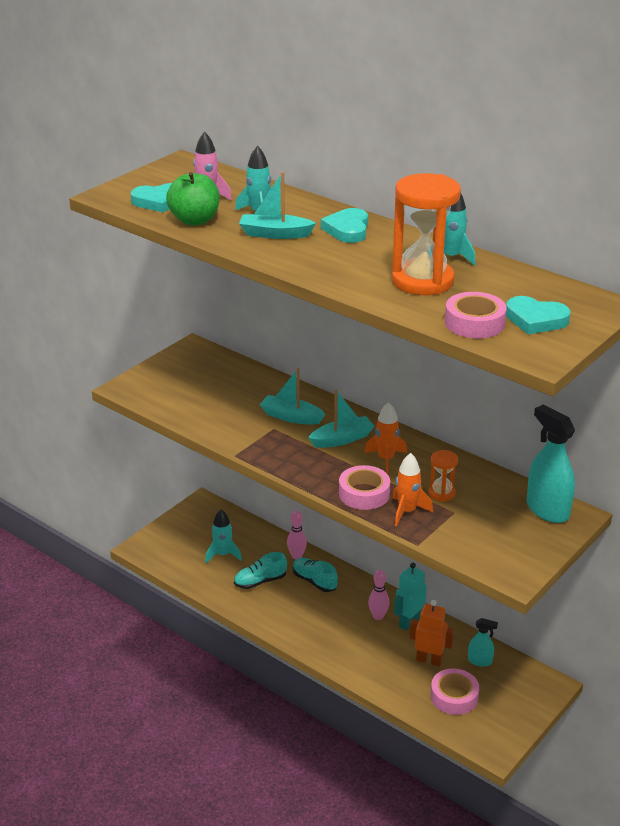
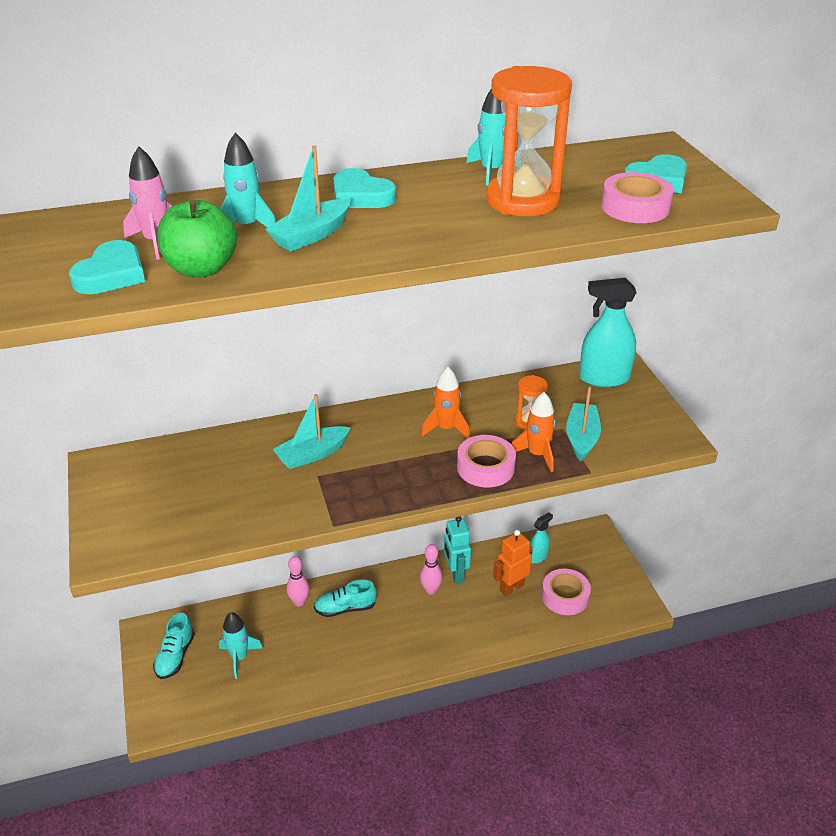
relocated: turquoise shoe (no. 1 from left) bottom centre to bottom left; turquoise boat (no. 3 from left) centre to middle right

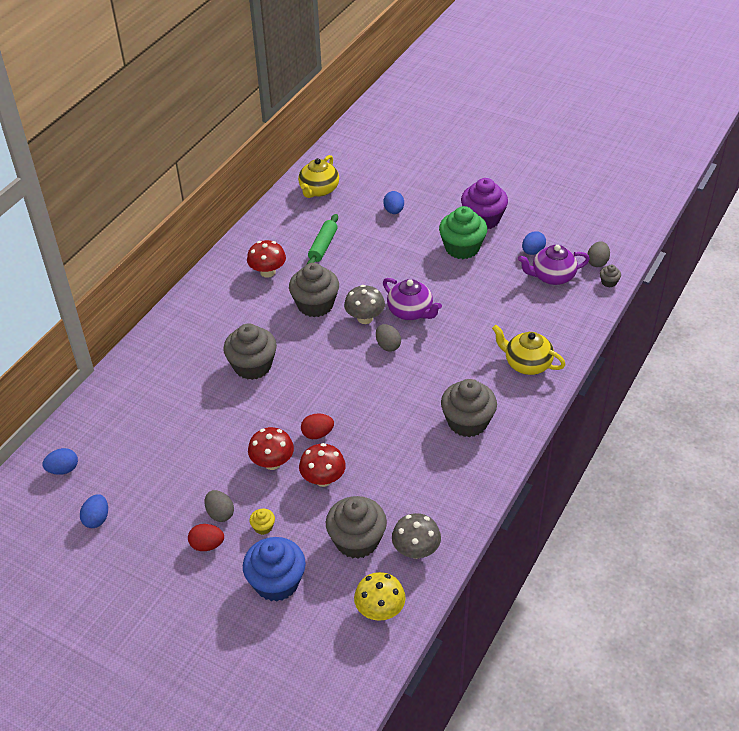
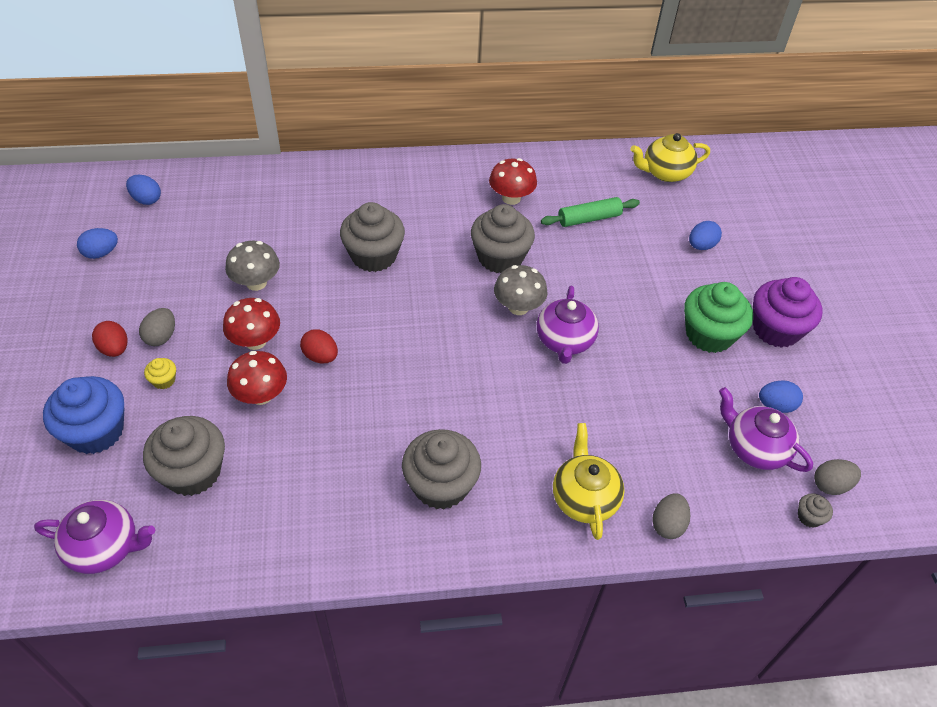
relocated: grey fungus (no. 2 from left in the first image) bottom centre to grey fungus (no. 1 from left) middle left; grey egg shape (no. 2 from left) centre to bottom right
exchanged: golden fungus bottom centre to royal purple tea pot (no. 1 from left) bottom left

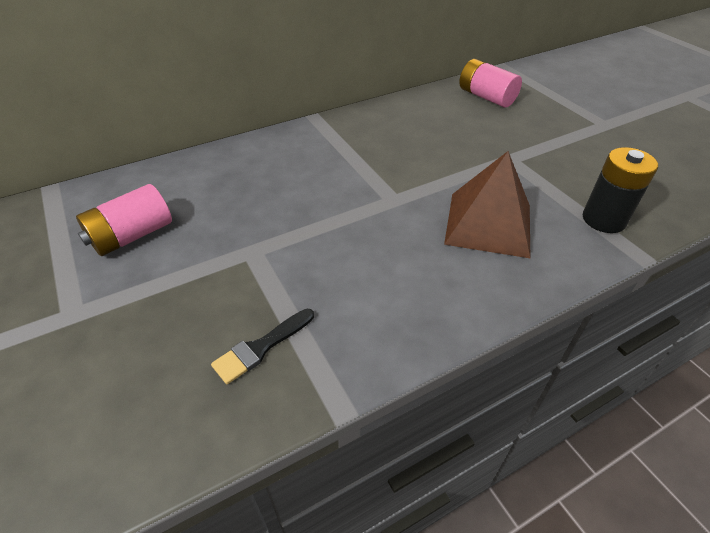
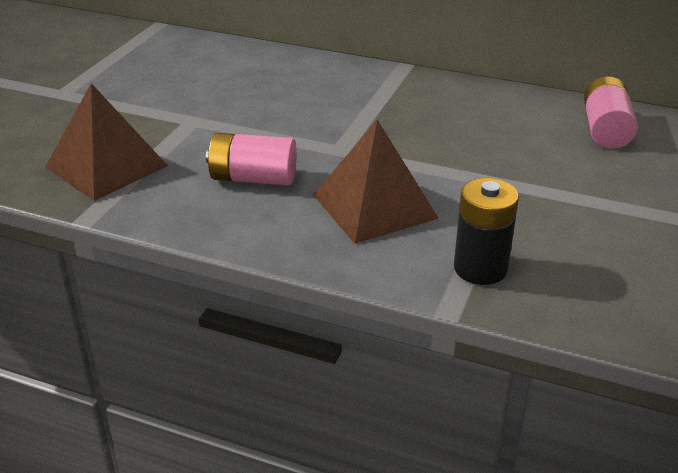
relocated: rosy battery (no. 1 from left) middle left to centre
exchanged: black paint brush centre to russet pyramid shape (no. 1 from left) top left

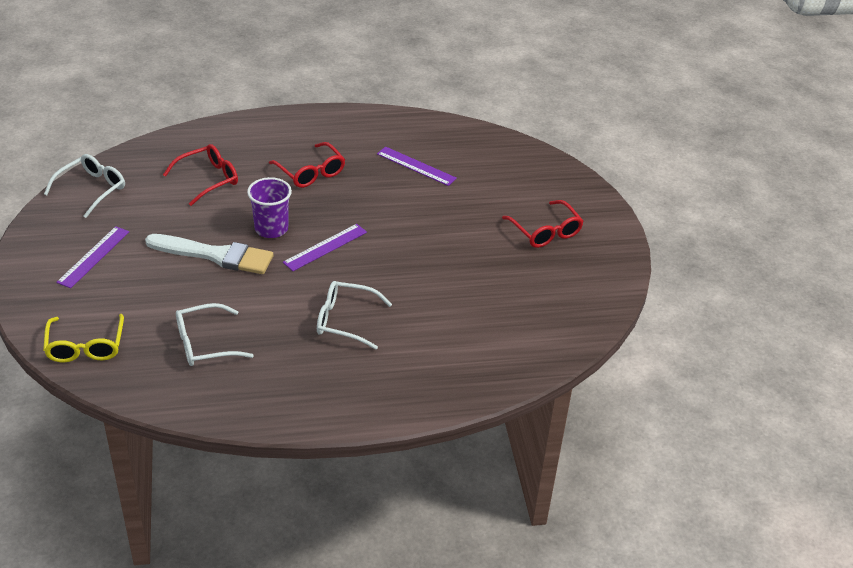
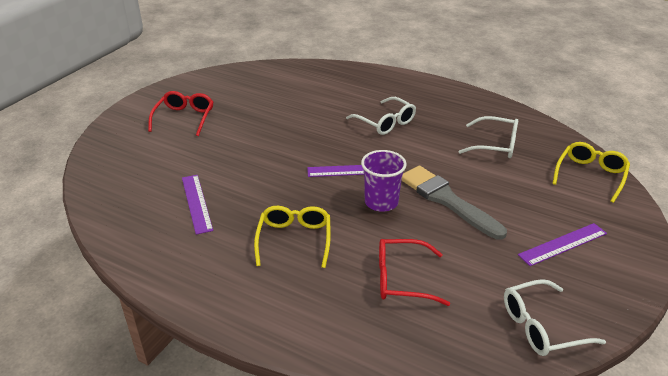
colour: scarlet glasses (no. 2 from left) top centre to golden glasses (no. 1 from left) centre; pure white paint brush middle left to grey paint brush middle right

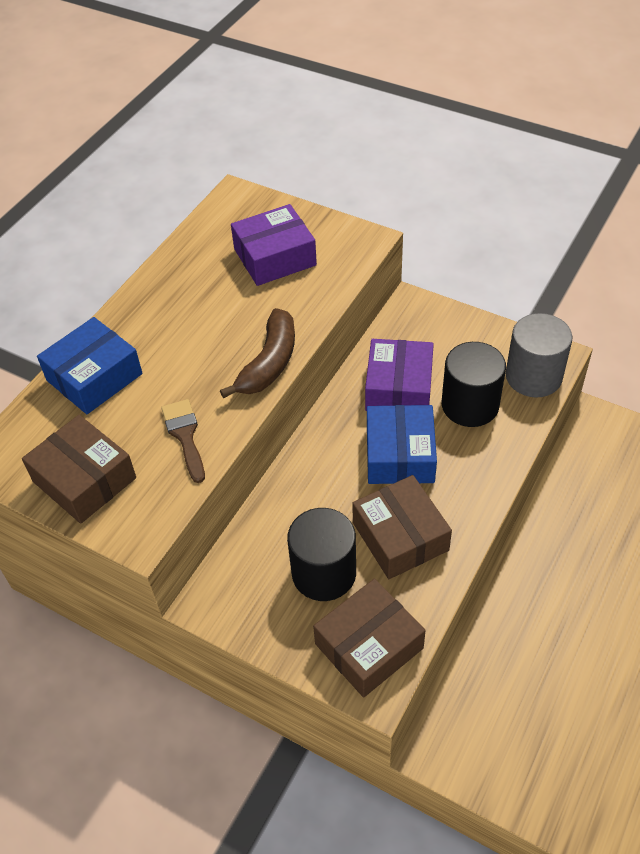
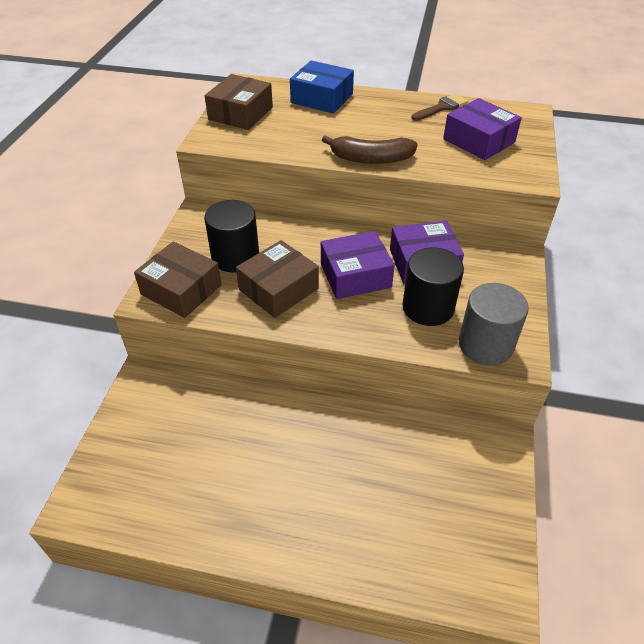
relocated: russet paint brush middle left to top right
colour: blue package (no. 2 from left) centre to royal purple package (no. 1 from left) centre

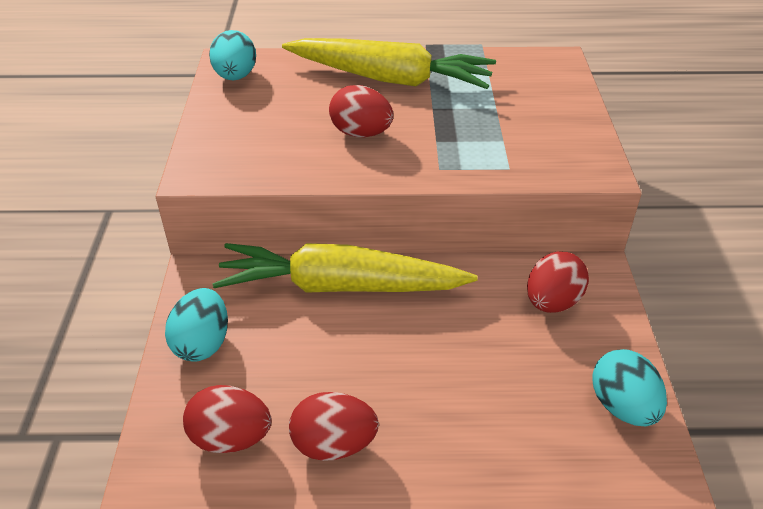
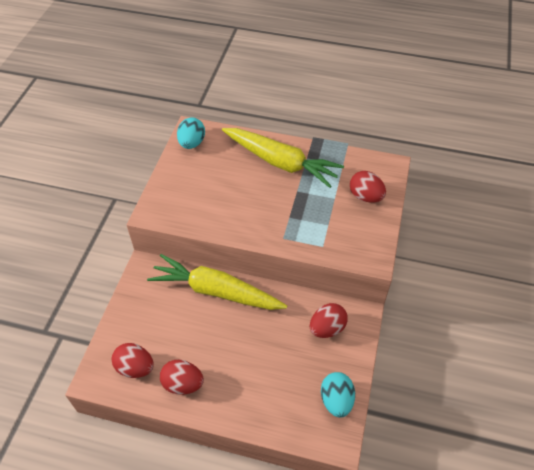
missing: turquoise egg shape (no. 1 from left) middle left
relocated: scarlet egg shape (no. 3 from left in the first image) top centre to scarlet egg shape (no. 4 from left) middle right

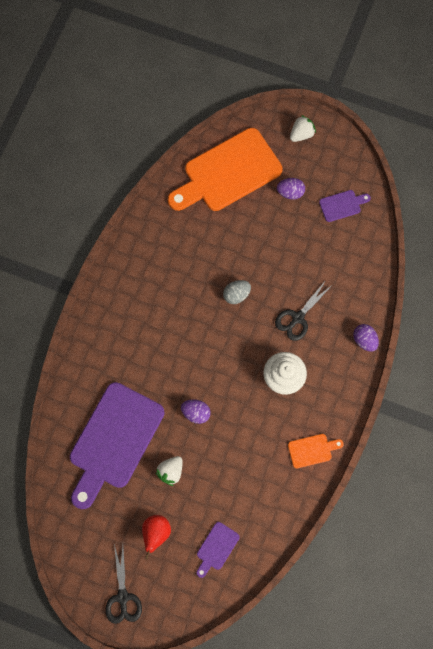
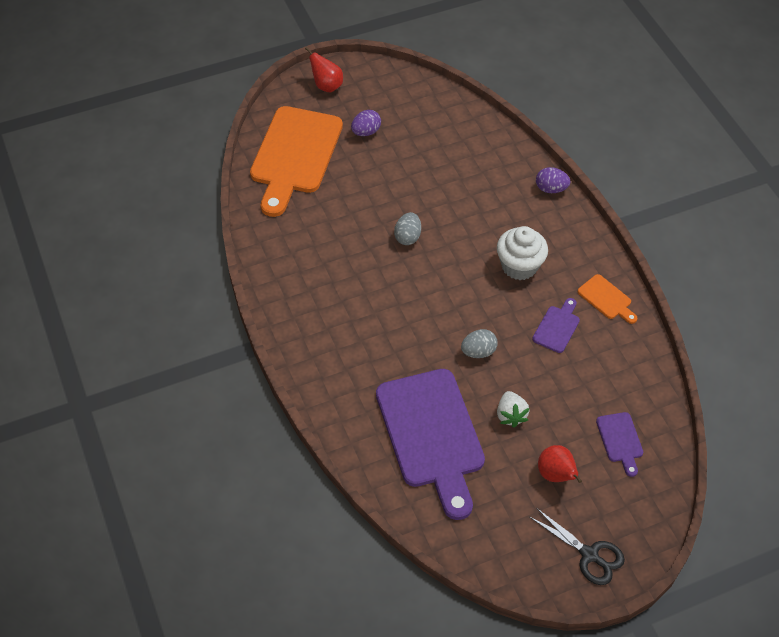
missing: black shears (no. 2 from left) middle right
relocated: royal purple bread board (no. 3 from left in the first image) top right to royal purple bread board (no. 2 from left) middle right
exchanged: pure white strawberry (no. 2 from left) top right to scarlet pear fruit (no. 1 from left) top centre
colour: royal purple egg shape (no. 1 from left) centre to grey egg shape (no. 2 from left) centre
spun: bright orange bread board (no. 2 from left) bottom right = middle right 105 degrees clockwise

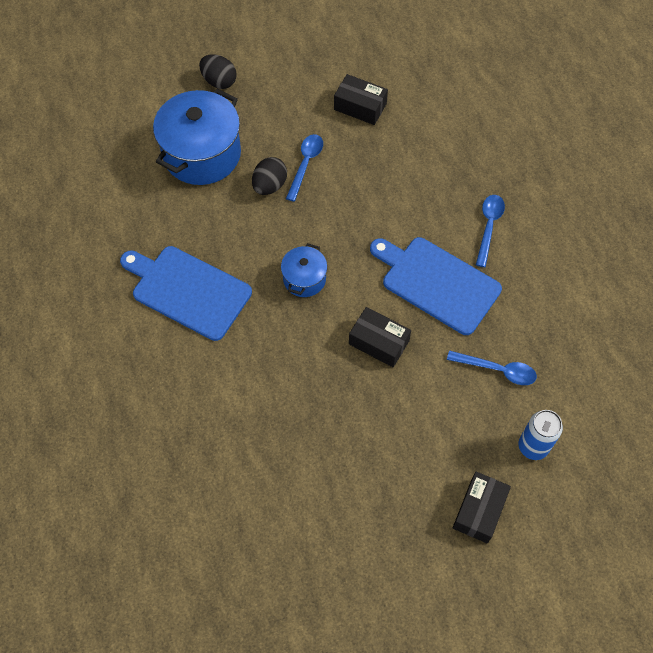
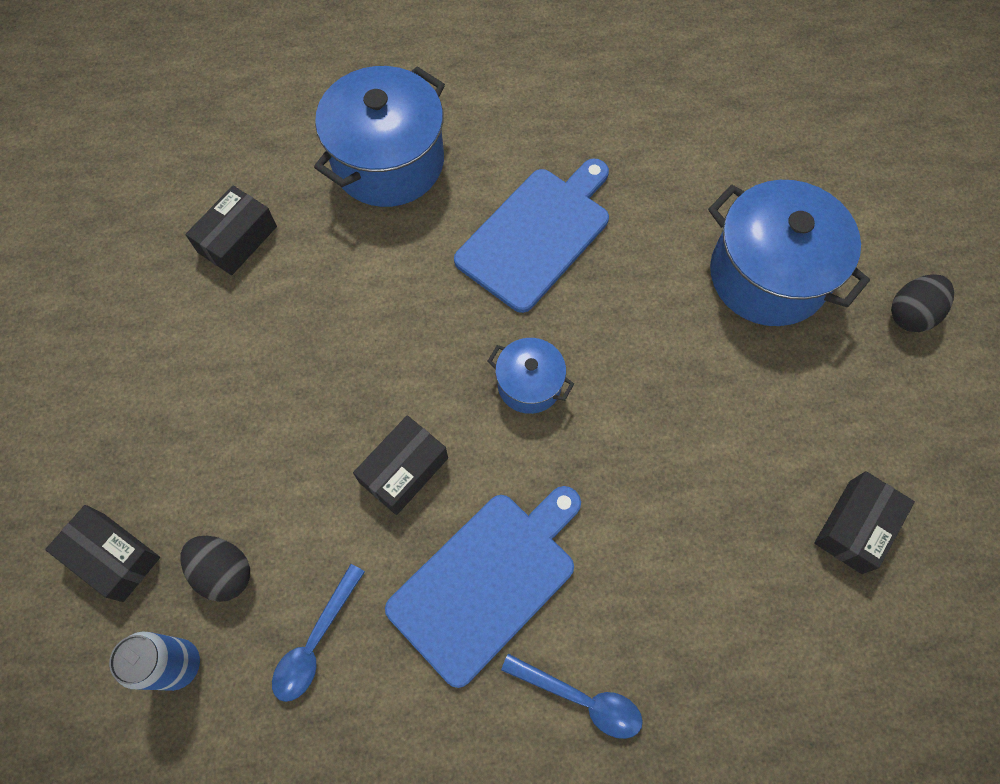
missing: blue teaspoon (no. 1 from left) top centre
appeared: black package (no. 2 from left) top left; blue stockpot (no. 1 from left) top centre
relocated: black egg shape (no. 2 from left in the first image) top centre to black egg shape (no. 1 from left) bottom left

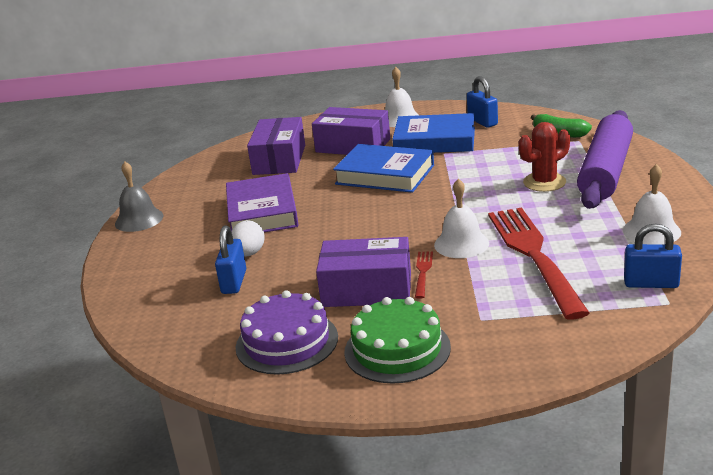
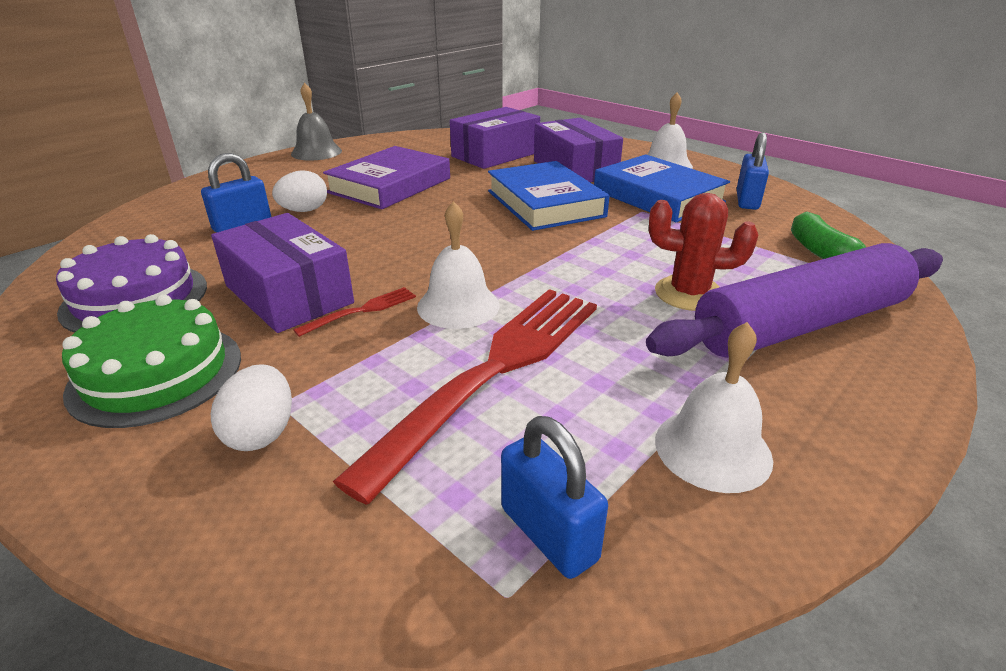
appeared: pure white egg shape (no. 1 from left) middle left

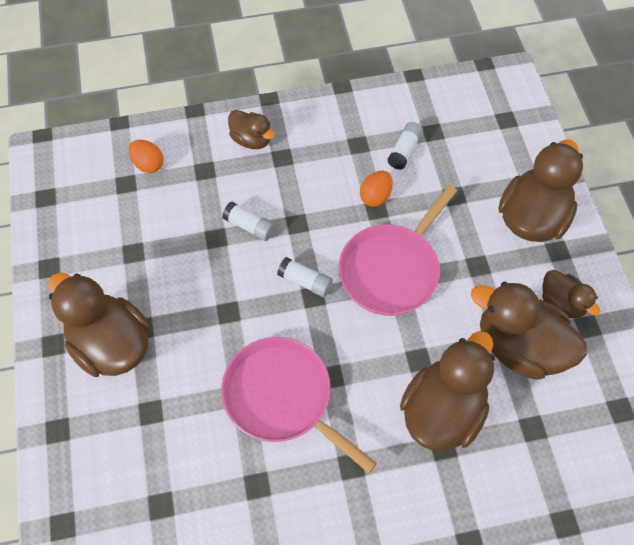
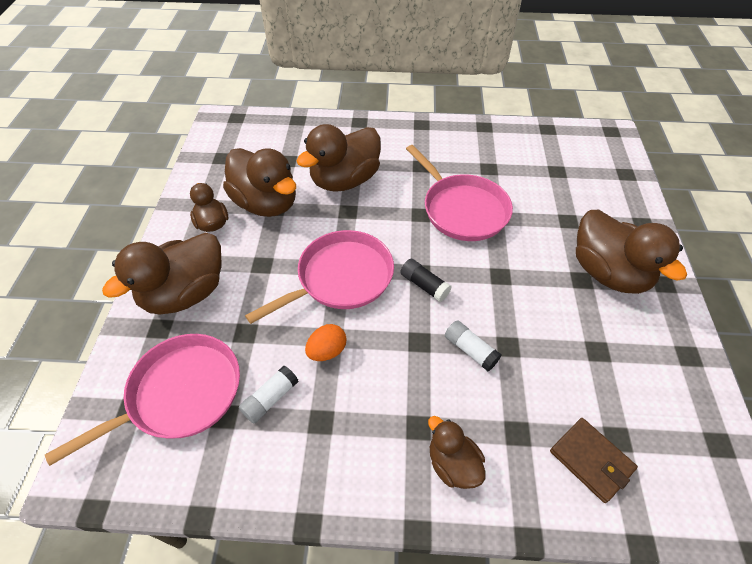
appeared: rosy skillet (no. 1 from left) bottom left
exchanged: bright orange egg shape (no. 1 from left) top left to russet wallet bottom right
colour: pure white glue (no. 2 from left) centre to black glue centre

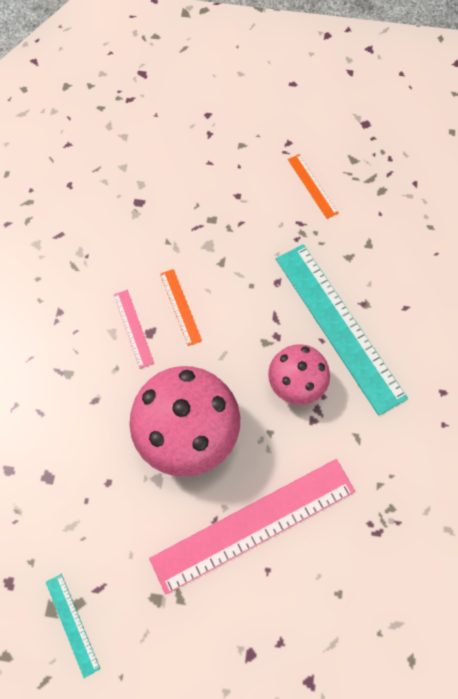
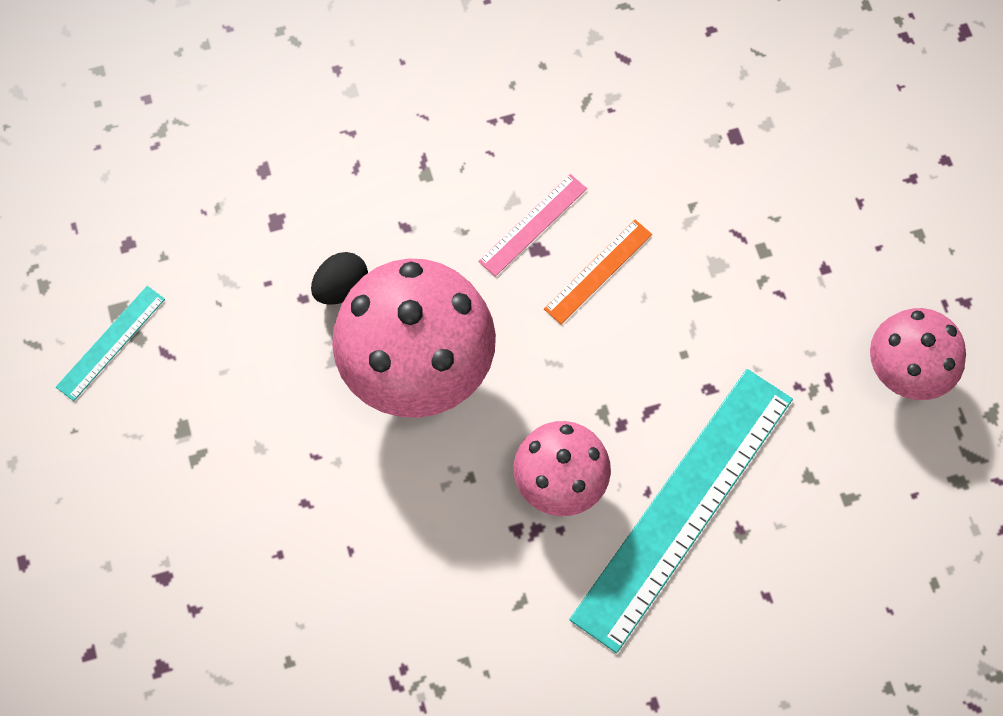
missing: rosy straightedge (no. 2 from left) bottom centre
appeared: black egg shape centre
exchanged: bright orange straightedge (no. 2 from left) top right to rosy fungus (no. 3 from left) middle right

